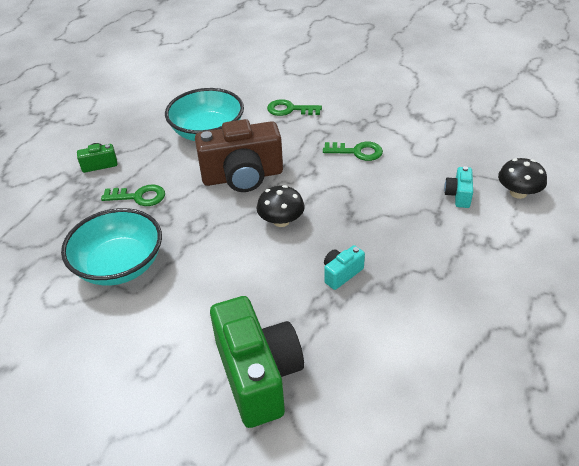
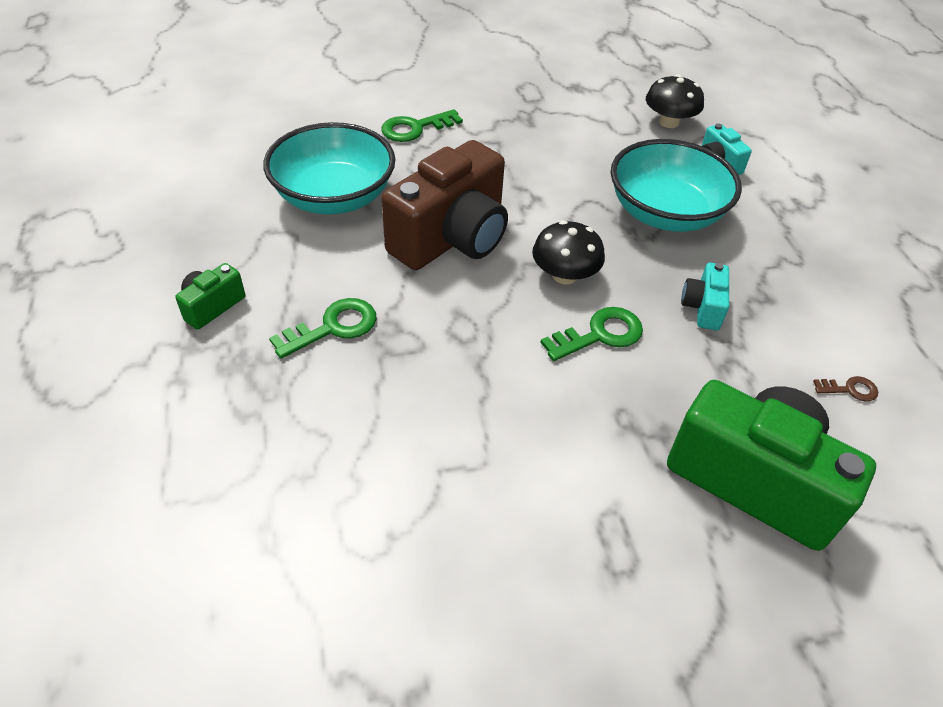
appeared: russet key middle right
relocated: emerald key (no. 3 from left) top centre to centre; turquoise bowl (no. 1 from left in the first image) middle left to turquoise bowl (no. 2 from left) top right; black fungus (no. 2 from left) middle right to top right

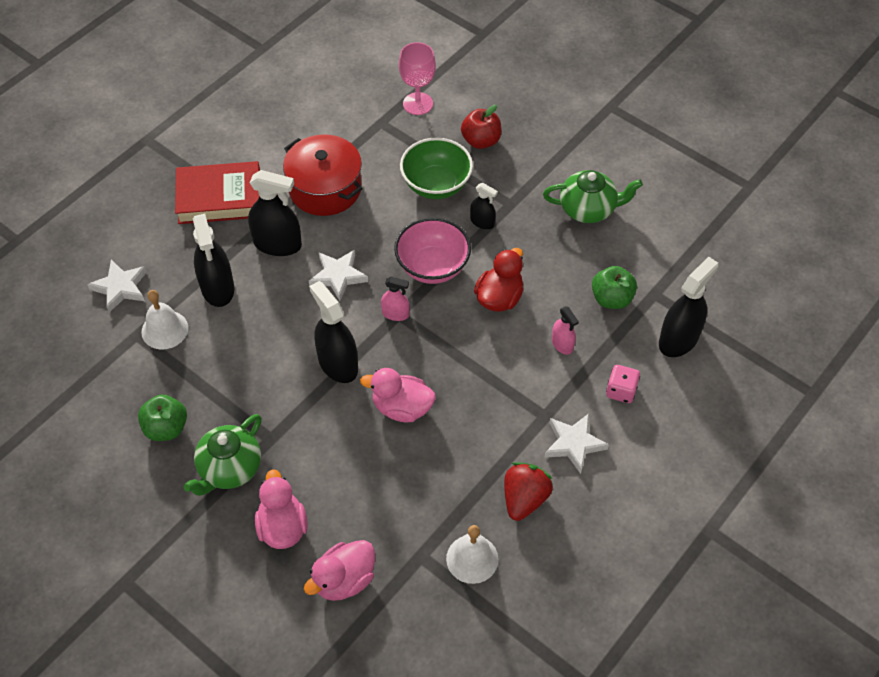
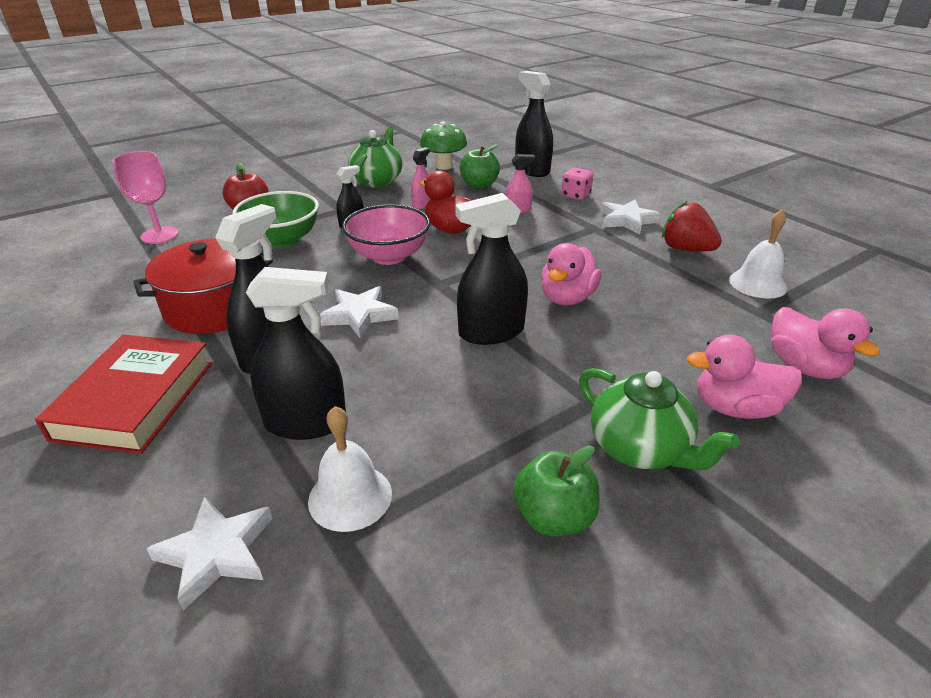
appeared: emerald fungus top centre
relocated: rosy spray bottle (no. 1 from left) centre to top centre

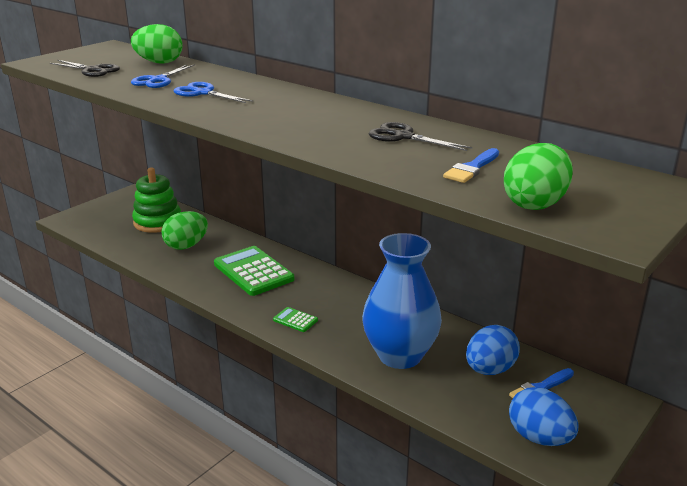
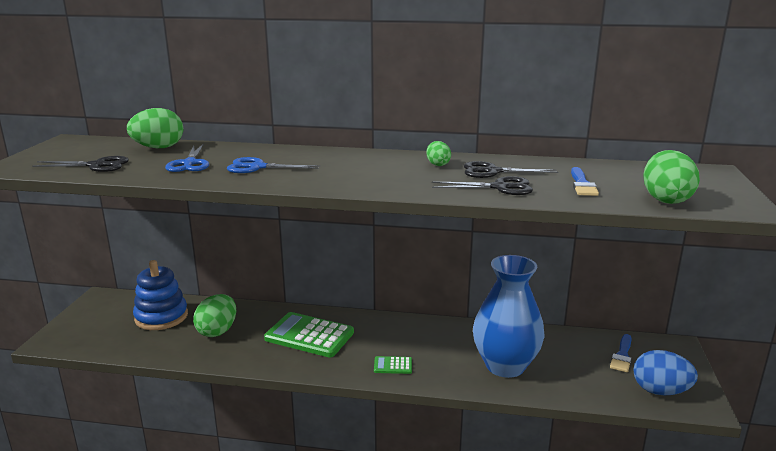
missing: blue egg shape (no. 1 from left) bottom right
appeared: emerald egg shape (no. 3 from left) centre; black shears (no. 2 from left) centre
colour: emerald stacking rings middle left to blue stacking rings middle left

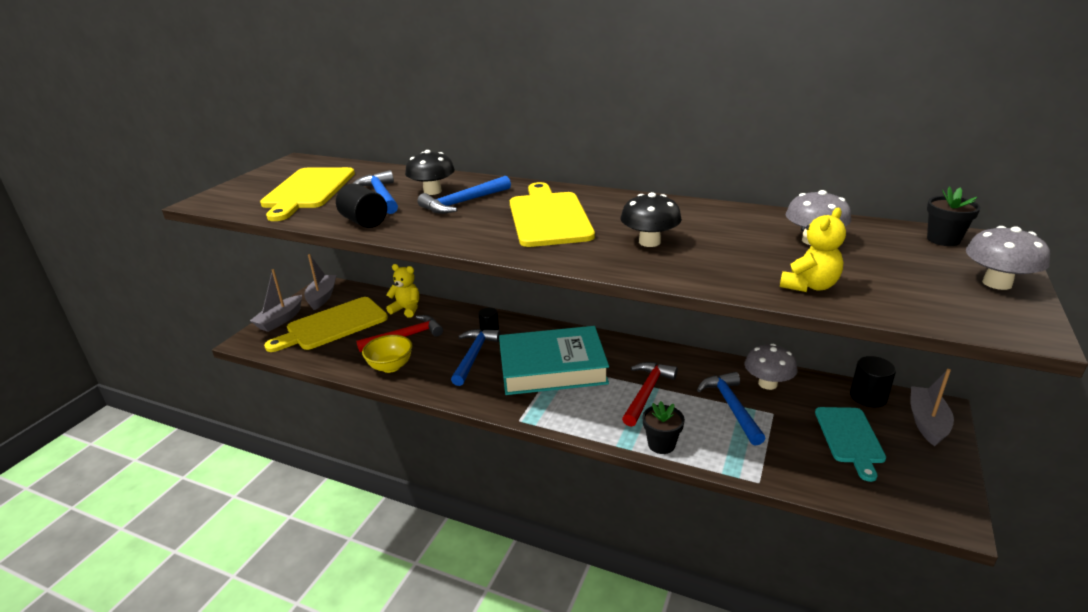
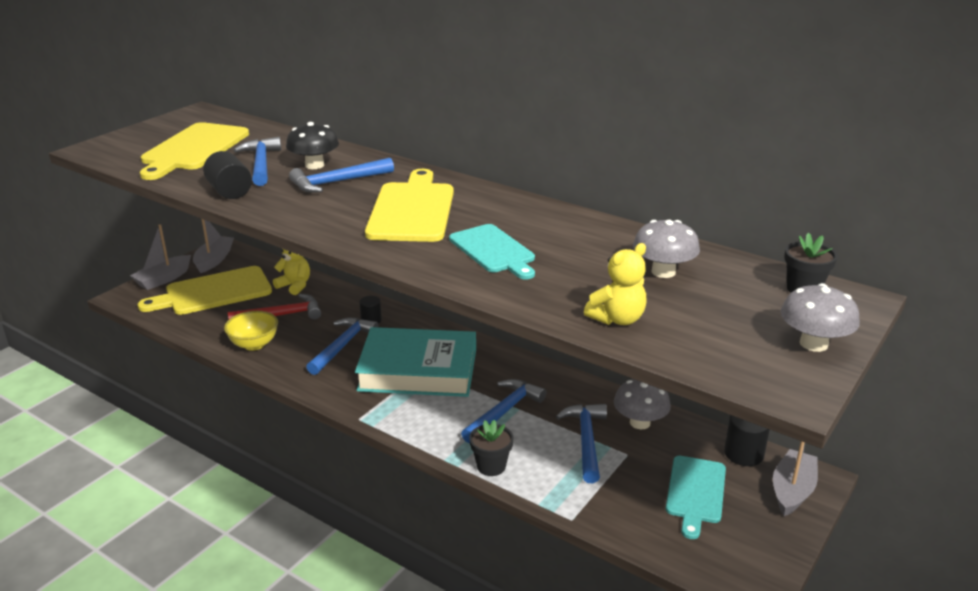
exchanged: black fungus (no. 2 from left) centre to turquoise bread board (no. 1 from left) centre
colour: scarlet carpenter's hammer (no. 2 from left) centre to blue carpenter's hammer (no. 4 from left) bottom centre

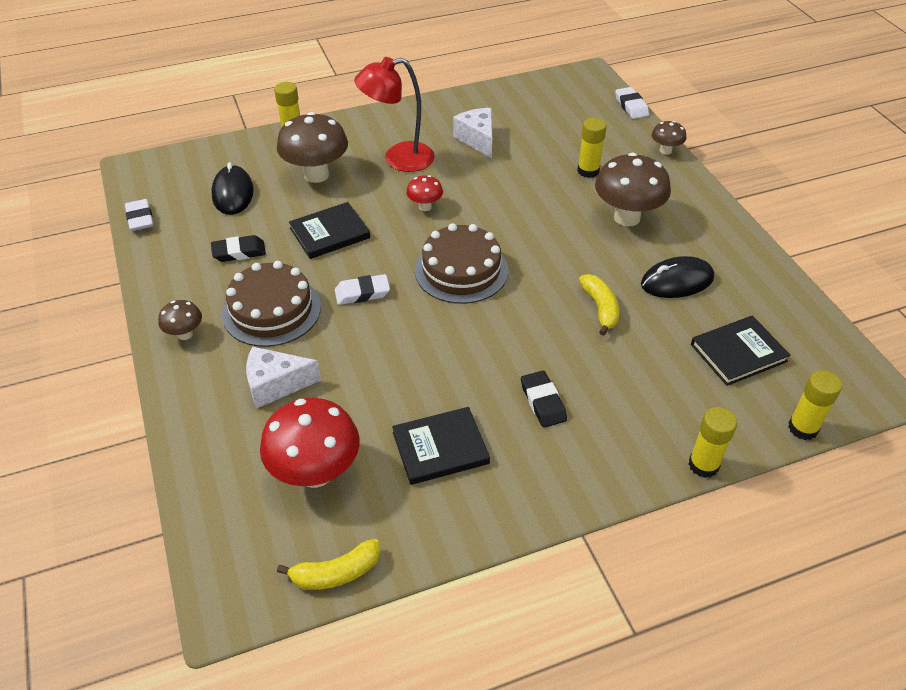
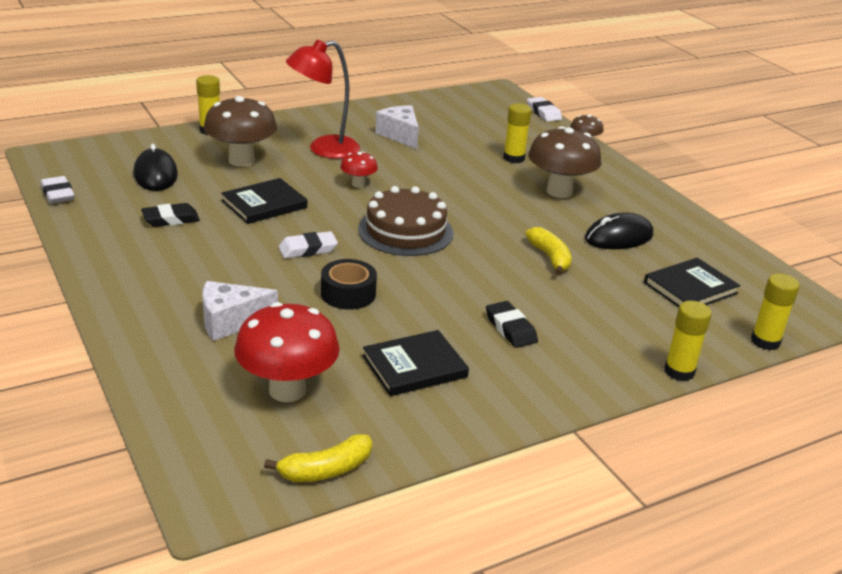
missing: russet fungus (no. 1 from left) middle left; russet cake (no. 1 from left) middle left
appeared: black tape centre

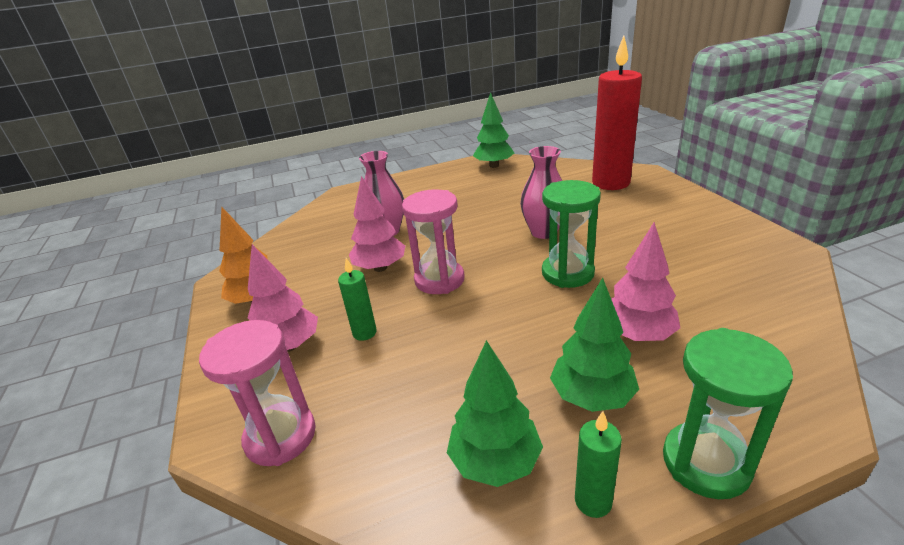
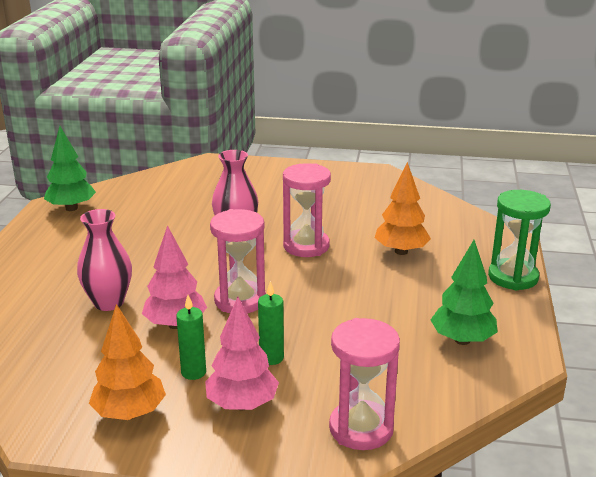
missing: emerald tree (no. 3 from left) centre; scarlet candle top right
relocated: emerald candle (no. 2 from left in the first image) bottom centre to emerald candle (no. 1 from left) bottom left
colour: emerald hourglass (no. 1 from left) centre to rosy hourglass (no. 2 from left) centre; rosy tree (no. 3 from left) middle right to bright orange tree (no. 2 from left) middle right

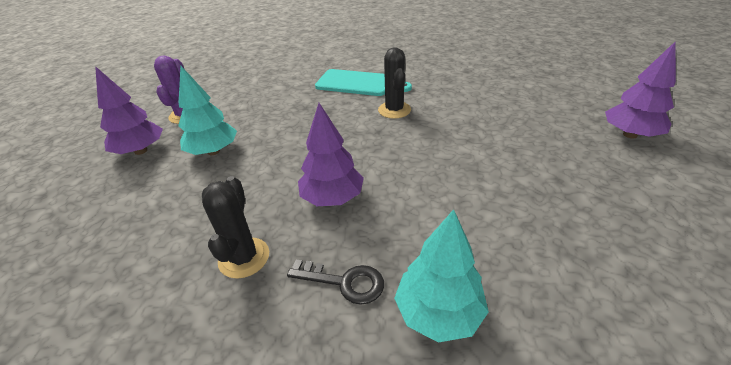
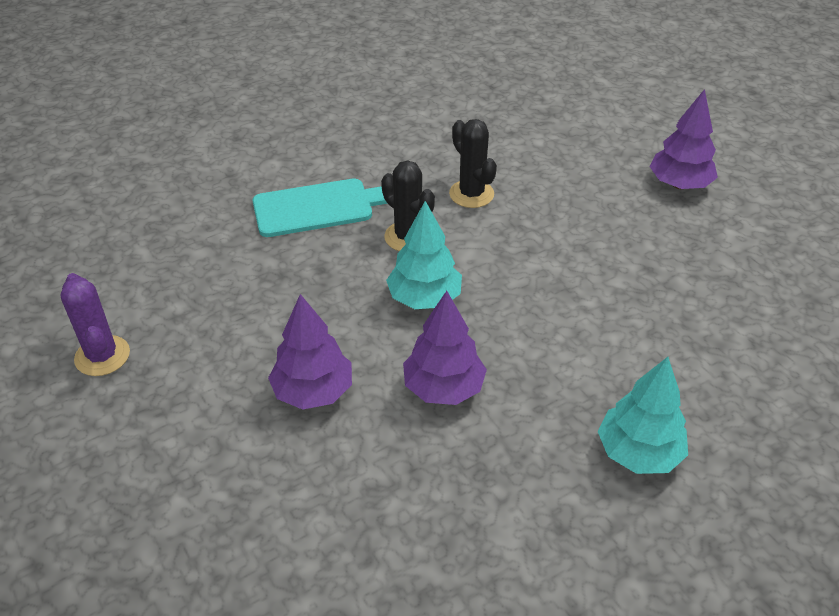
missing: black key bottom centre
relocated: royal purple tree (no. 1 from left) top left to centre; turquoise tree (no. 1 from left) top left to centre; black cactus (no. 1 from left in the first image) middle left to black cactus (no. 2 from left) top centre

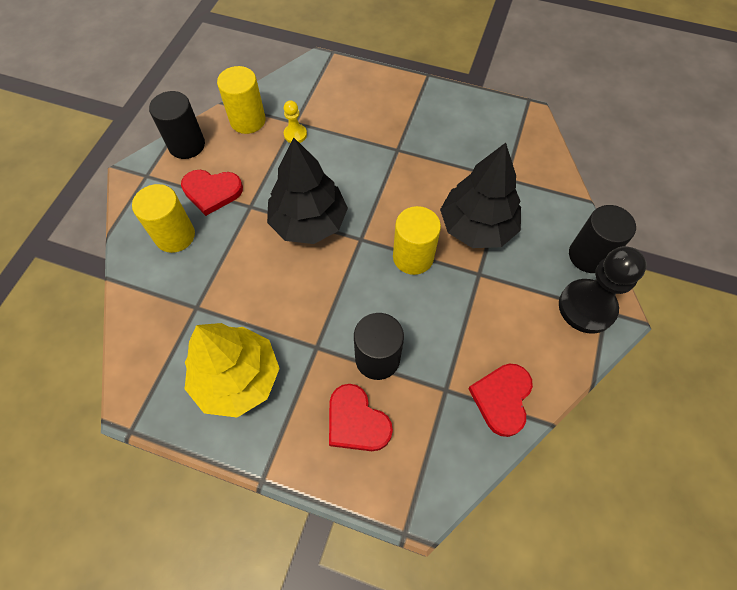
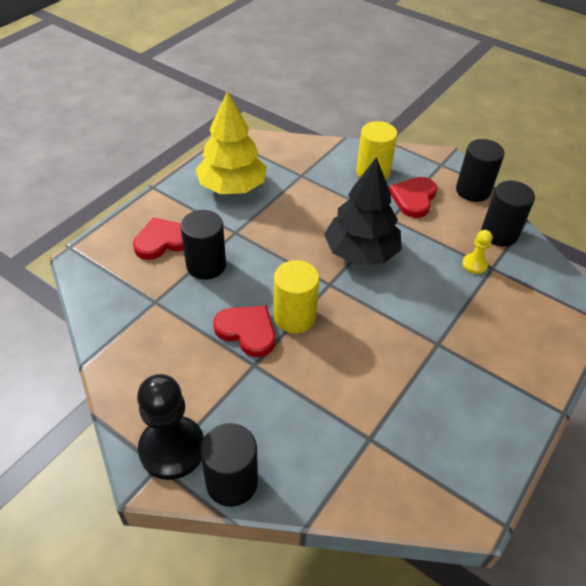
missing: black tree (no. 2 from left) top centre
relocated: scarlet heart shape (no. 3 from left in the first image) bottom right to scarlet heart shape (no. 2 from left) centre
colour: golden solid cylinder (no. 2 from left) top left to black solid cylinder (no. 4 from left) middle right

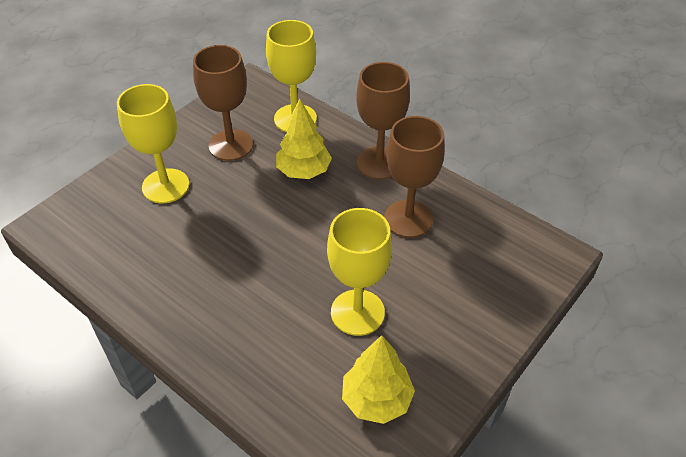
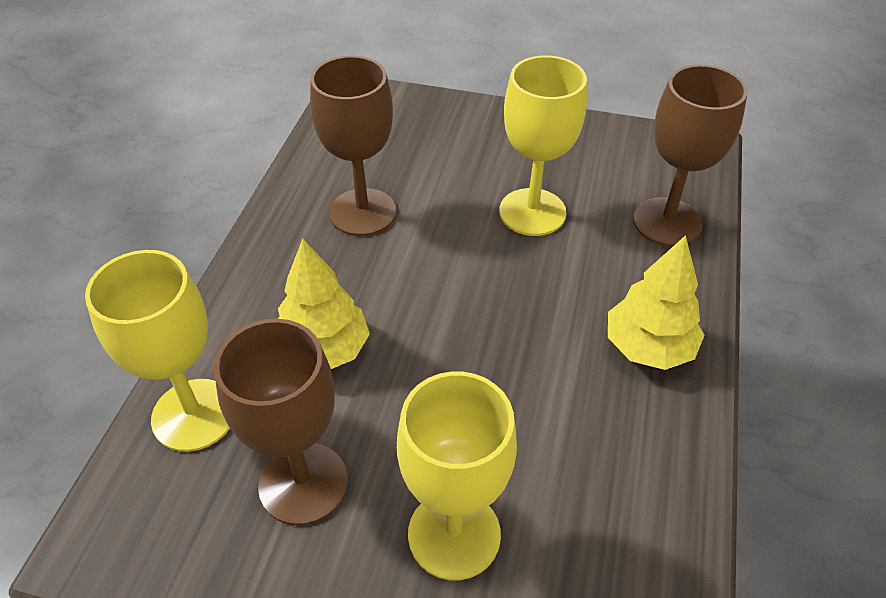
relocated: golden tree (no. 2 from left) bottom centre to middle right; russet wine glass (no. 2 from left in the first image) top centre to russet wine glass (no. 3 from left) top right

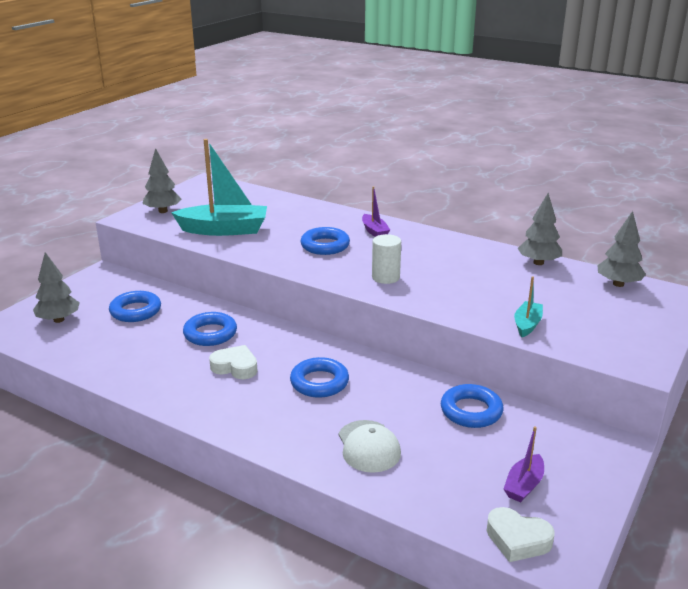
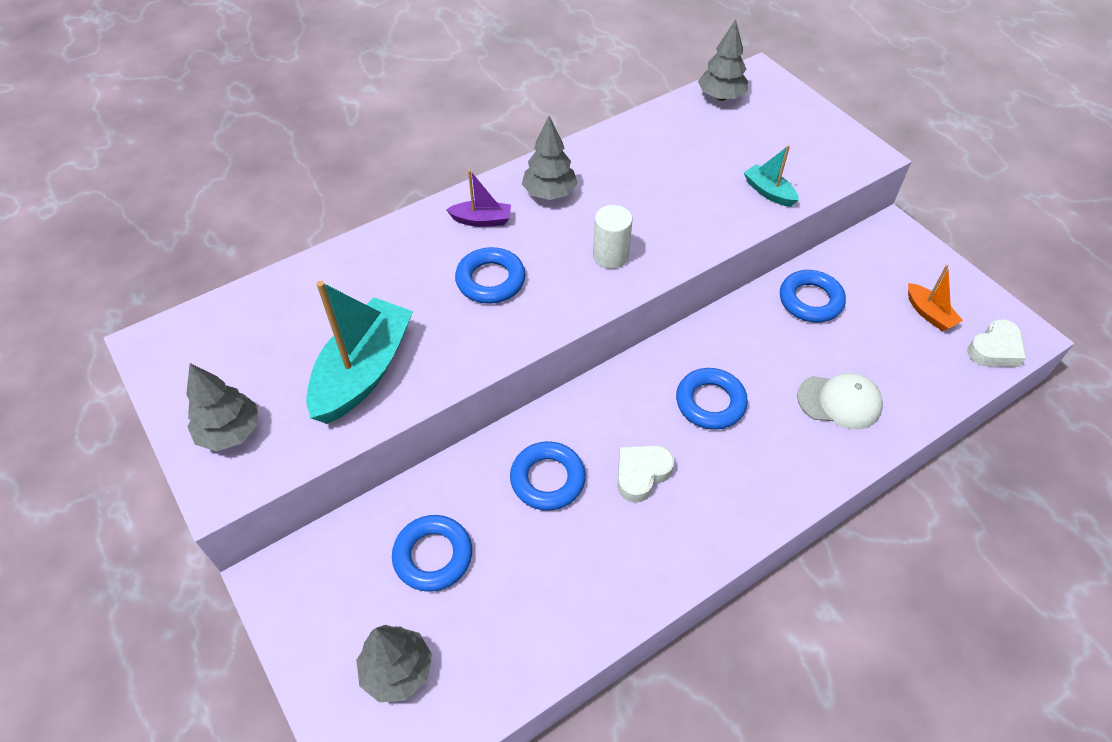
relocated: grey tree (no. 3 from left) middle right to top centre
colour: royal purple boat (no. 2 from left) bottom right to bright orange boat middle right

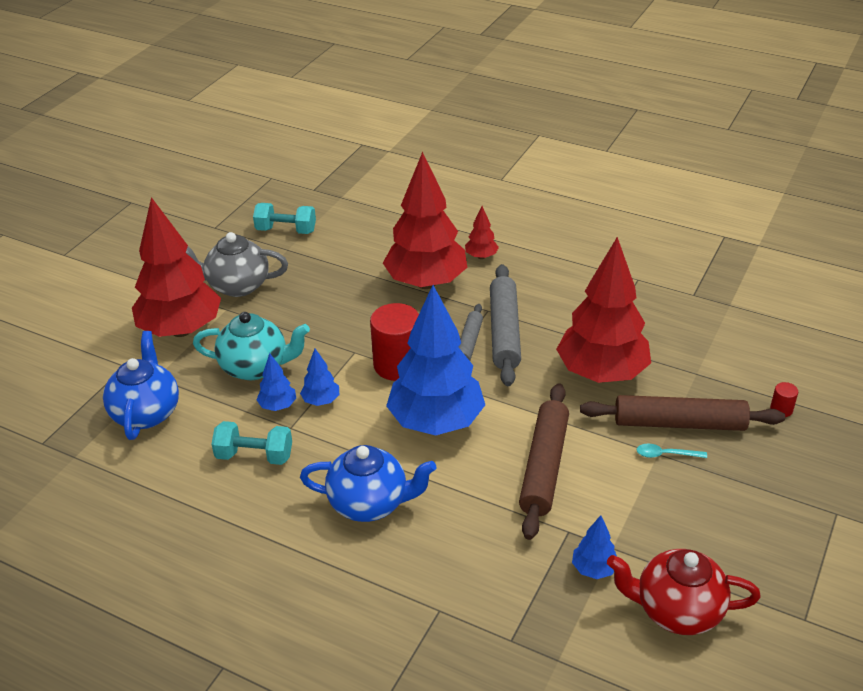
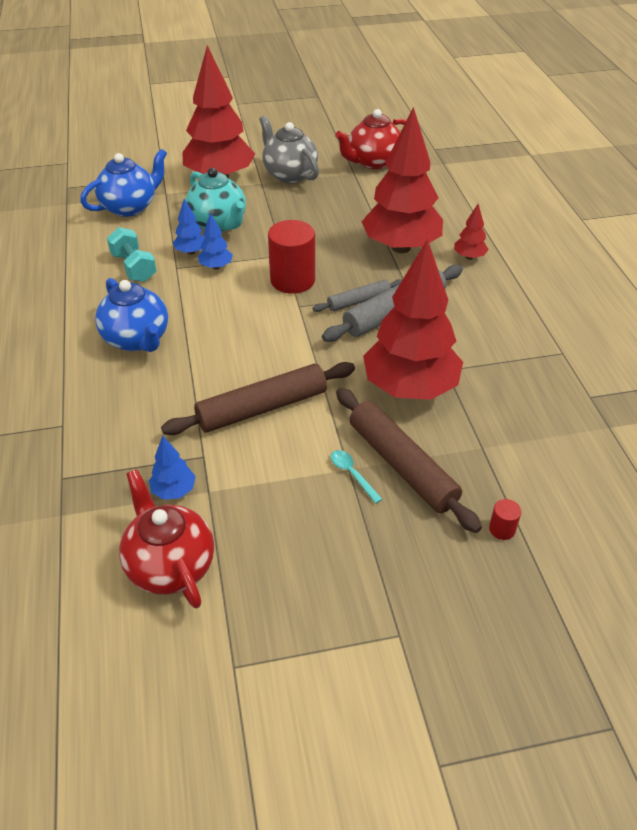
missing: blue tree (no. 3 from left) centre
exchanged: turquoise dumbbell (no. 2 from left) top left to scarlet tea pot (no. 2 from left) top centre

